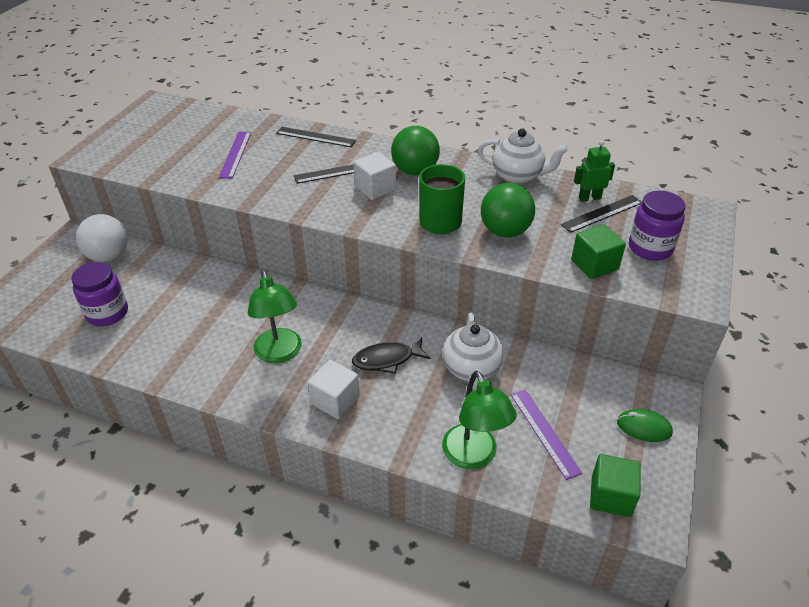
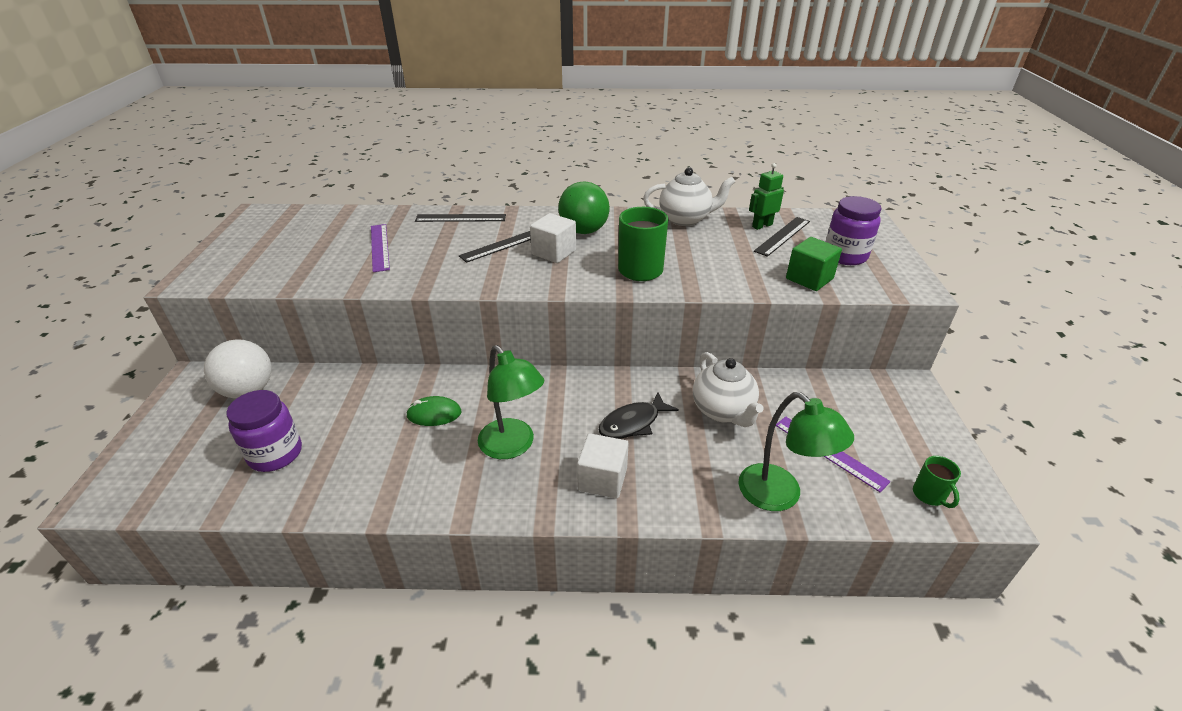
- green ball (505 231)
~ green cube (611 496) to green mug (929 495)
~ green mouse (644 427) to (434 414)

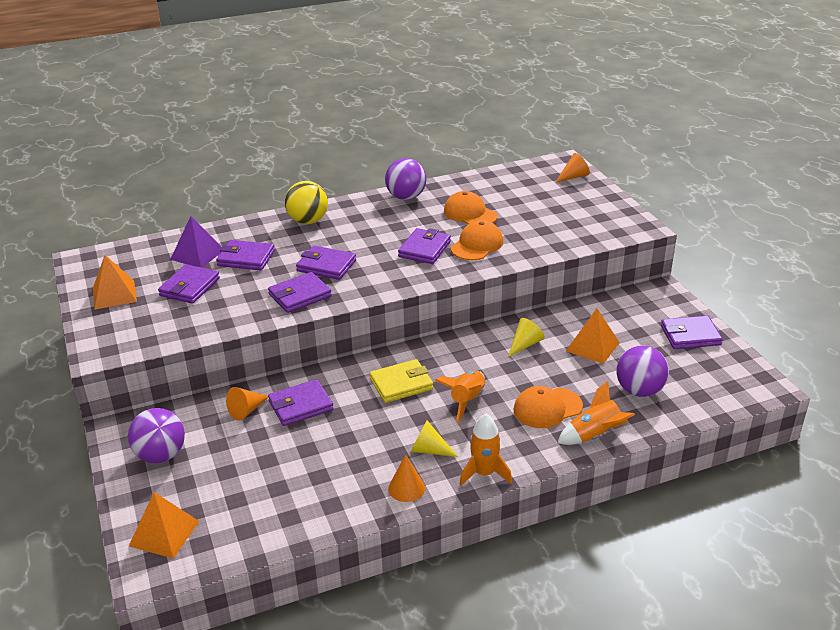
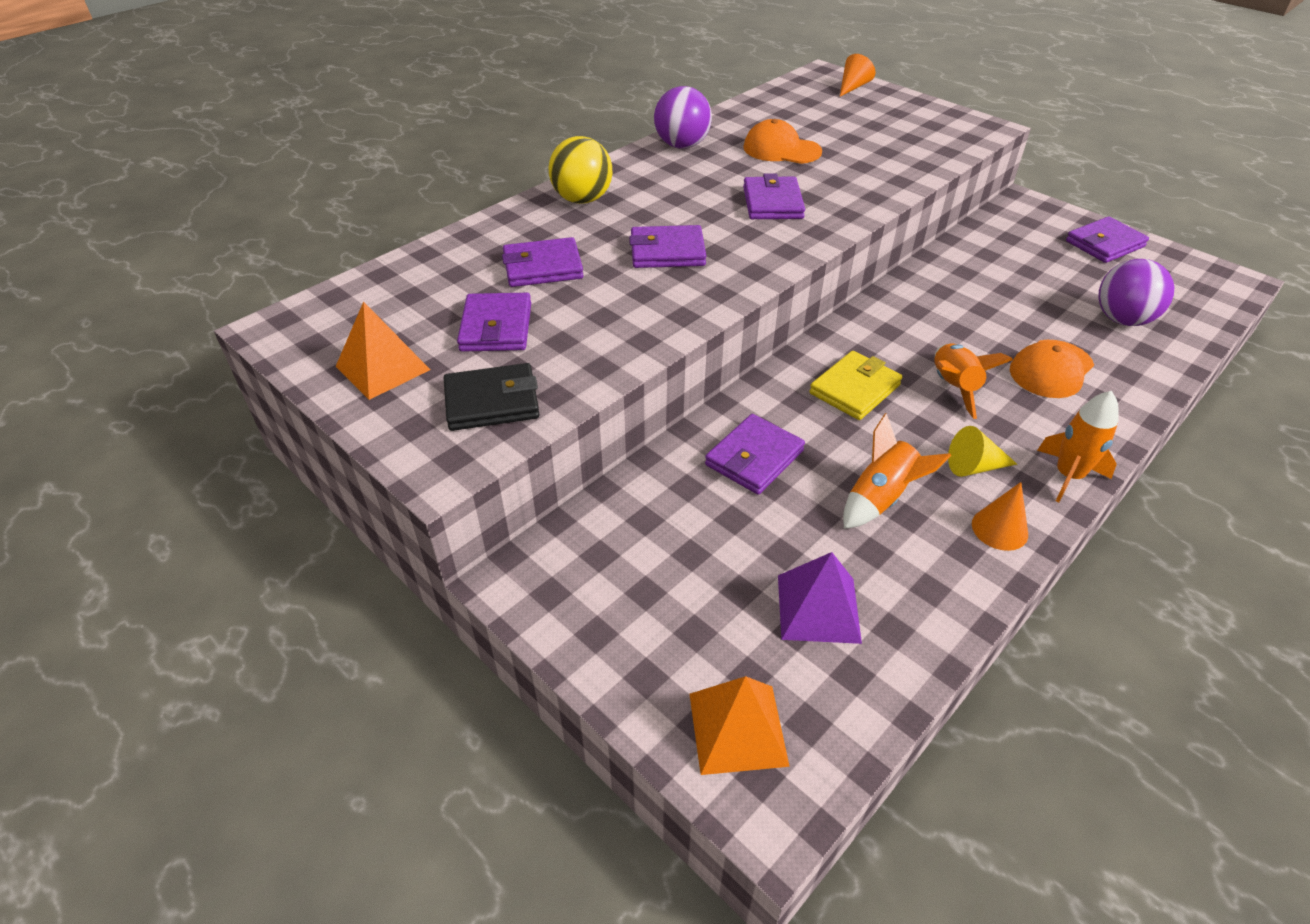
- purple ball (161 455)
~ purple pyramid (197 254) to (818 608)
- orange cone (247 410)
- purple wallet (300 295)
- orange cap (477 245)
- yellow cone (525 344)
~ orange rocket (594 435) to (881 498)
- orange pyramid (592 346)
+ black wallet (492 402)

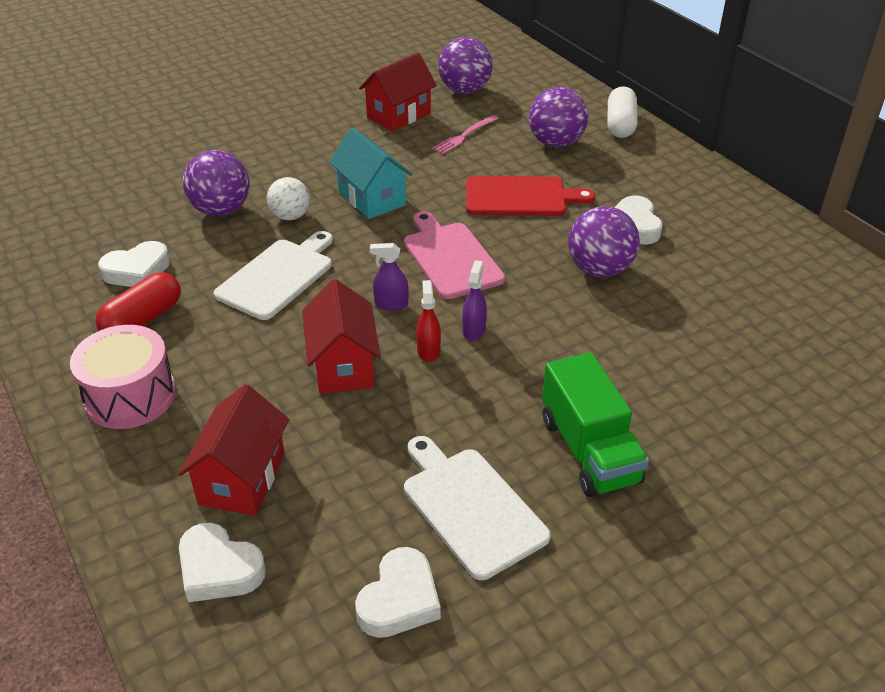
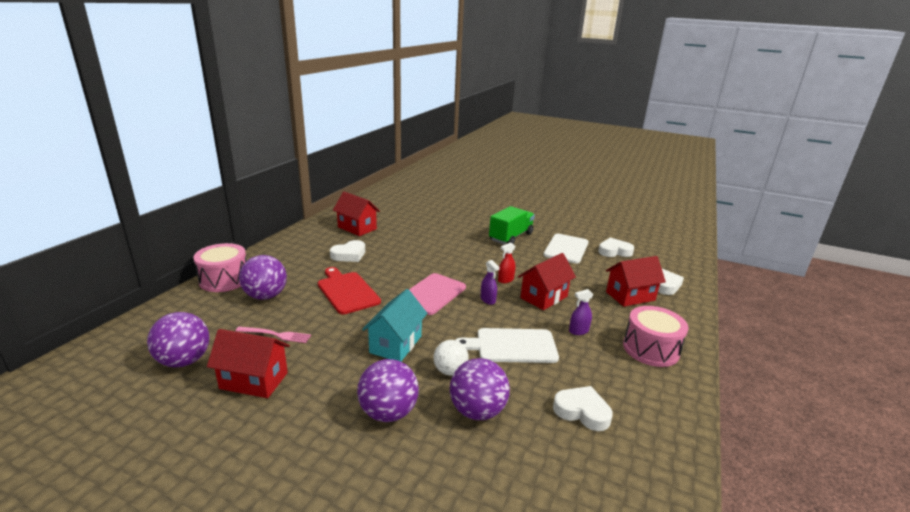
- red capsule (143 320)
~ purple spray bottle (474 330) to (578 331)
~ purple ball (599 269) to (388 412)
~ white capsule (620 124) to pink drum (224 280)
+ red house (357 228)

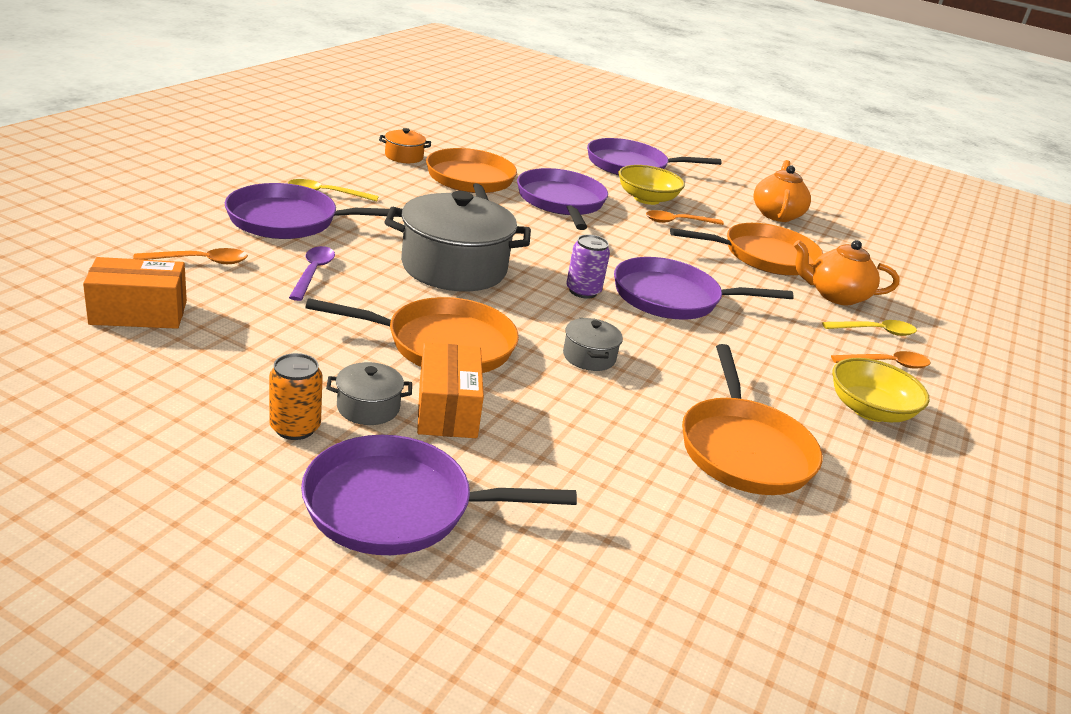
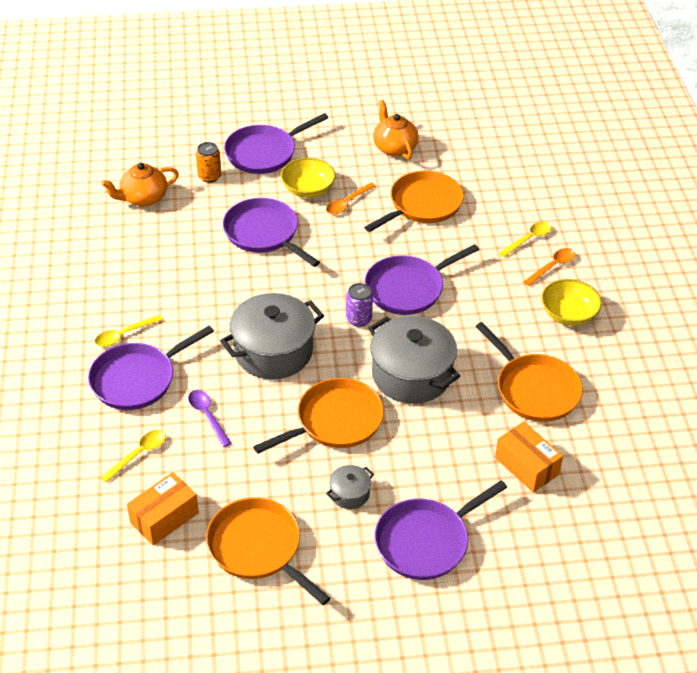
~ orange spoon (200 261) to yellow spoon (138 454)
~ orange can (295 428) to (209 176)
- orange pot (404 156)
~ orange box (447 409) to (526 466)
~ orange pan (470 181) to (258 548)
~ grey pot (589 357) = (411 375) x2.21
~ orange teapot (835 295) to (143 198)

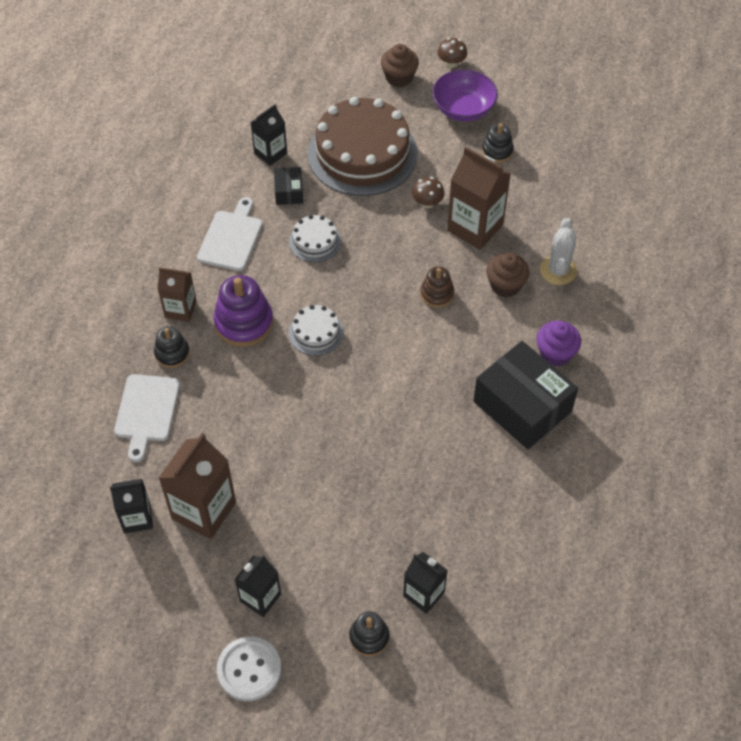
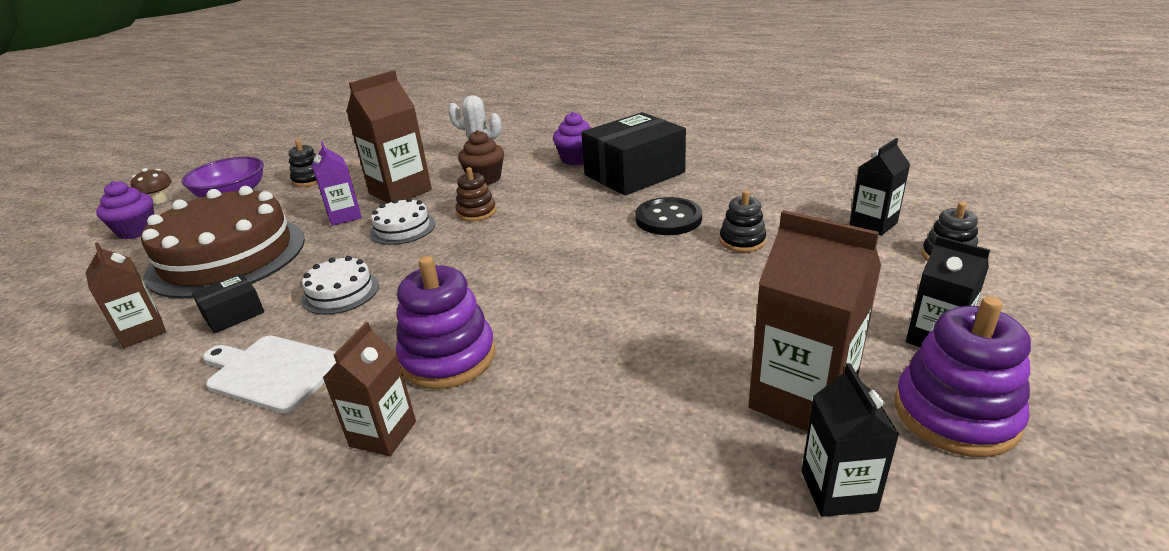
- white cutting board (147 411)
~ black stacking toy (172 353) to (742 241)
- white button (249 669)
~ black carton (270 153) to brown carton (142 331)
~ black box (289 192) = (233 314) 45 degrees counterclockwise
~ white cake (316 332) to (403 228)
~ brown cupcake (399 77) to purple cupcake (137 231)
~ brown mushroom (427 203) to purple carton (344 216)
+ black button (668 219)
+ purple stacking toy (955 414)

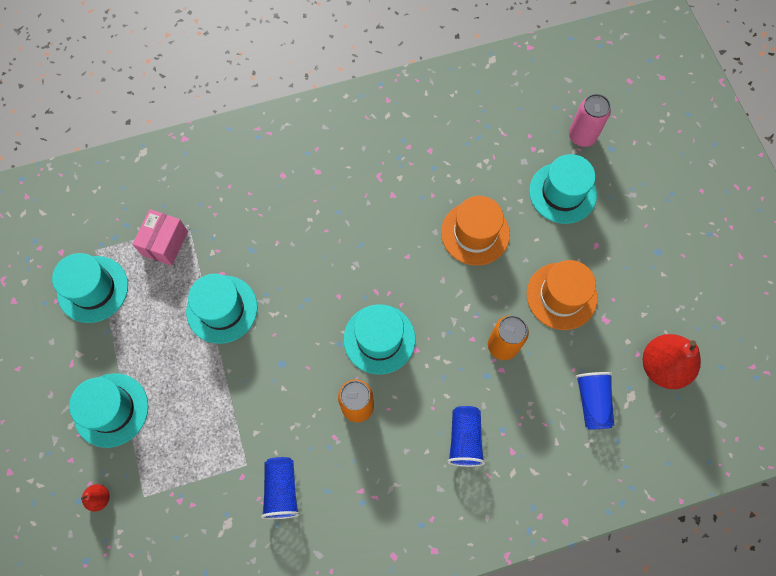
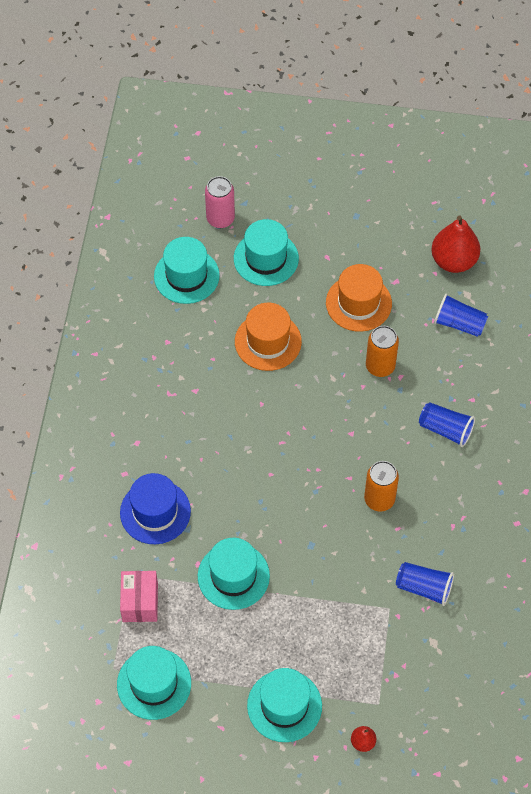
~ pink box (165 243) = (140 602) 45 degrees clockwise
~ turquoise hat (379 339) to (186 276)
+ blue hat (155 512)

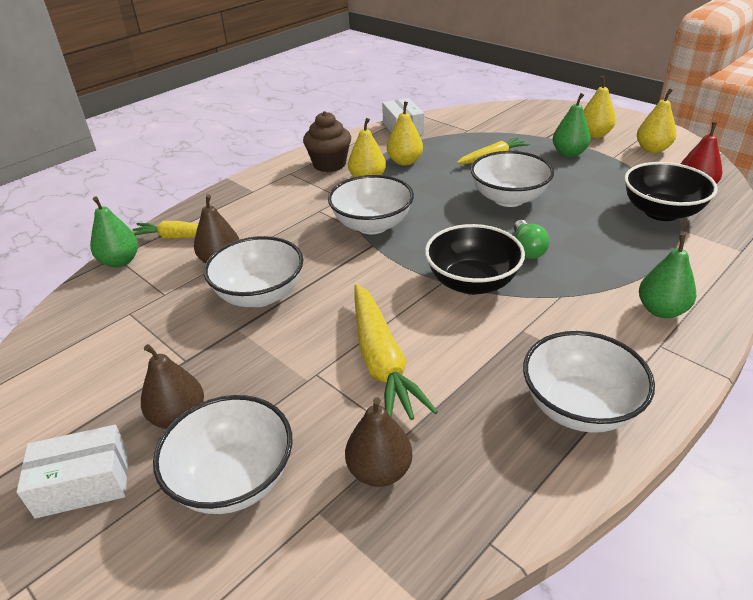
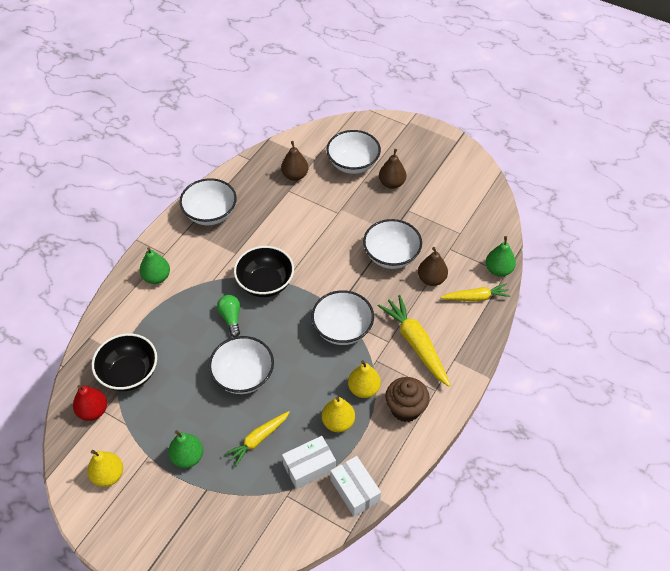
~ white box (83 483) to (309 467)
~ yellow carrot (382 361) to (416 344)
- yellow pear (594 135)

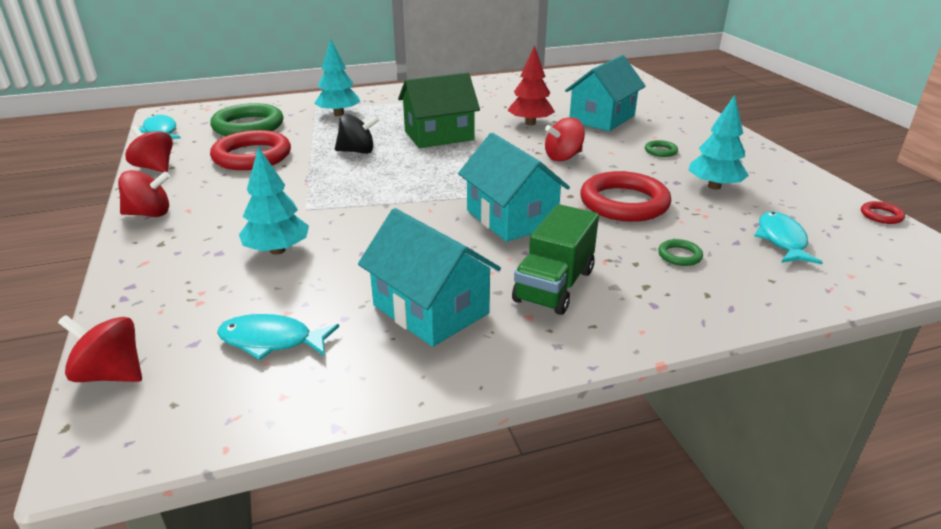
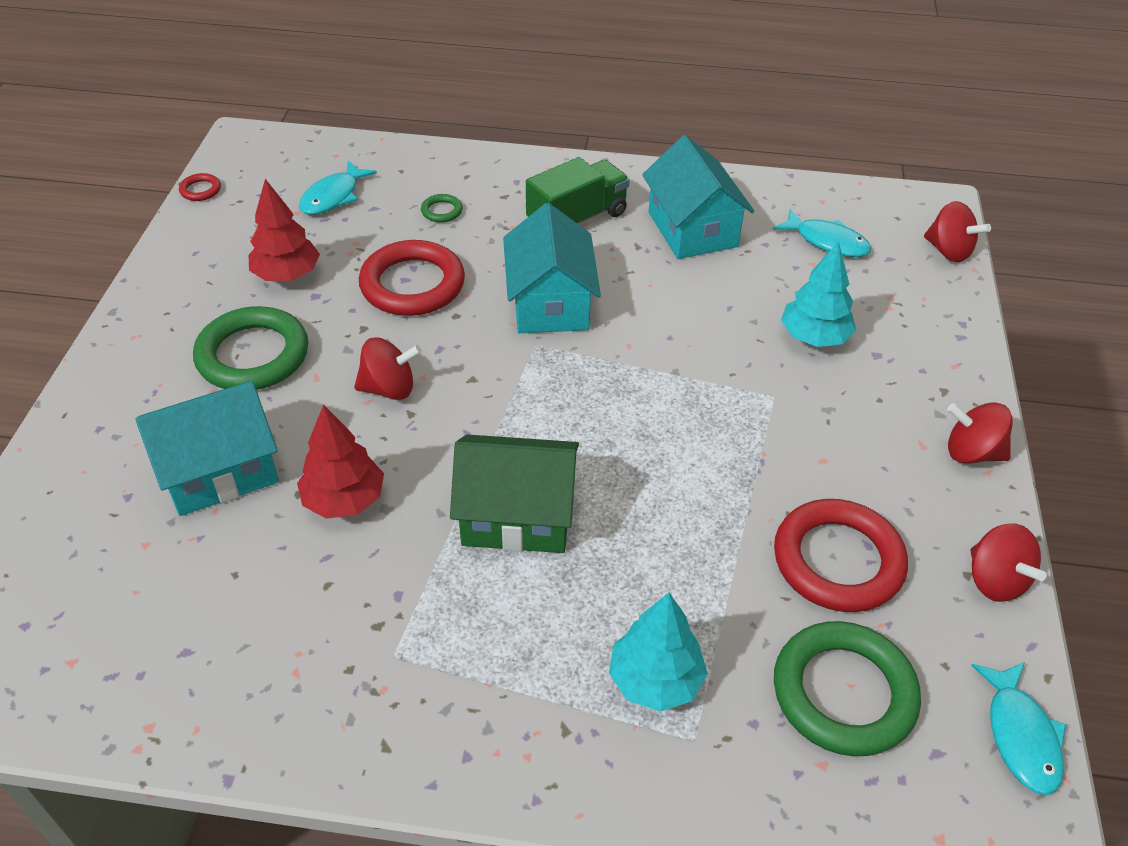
- black spinning top (357 151)
~ green ring (660 151) = (253 355) x2.35
~ turquoise tree (714 186) to red tree (287 275)

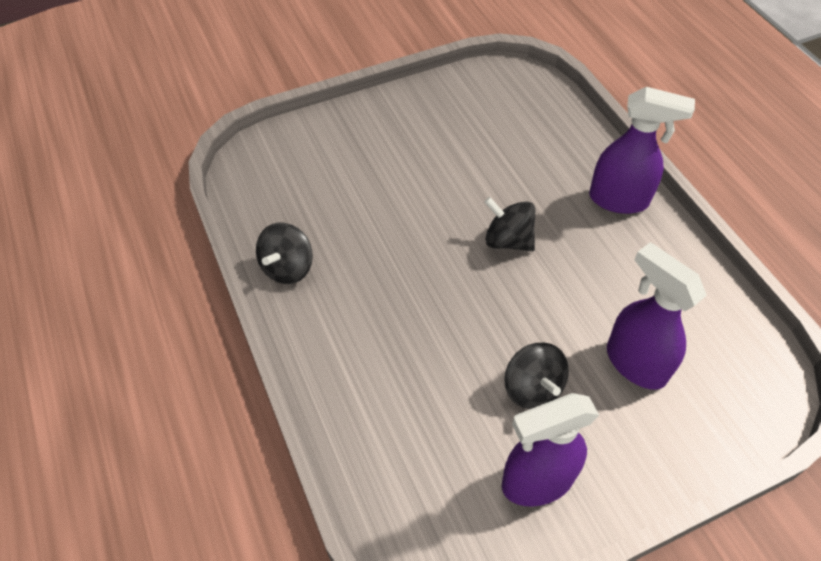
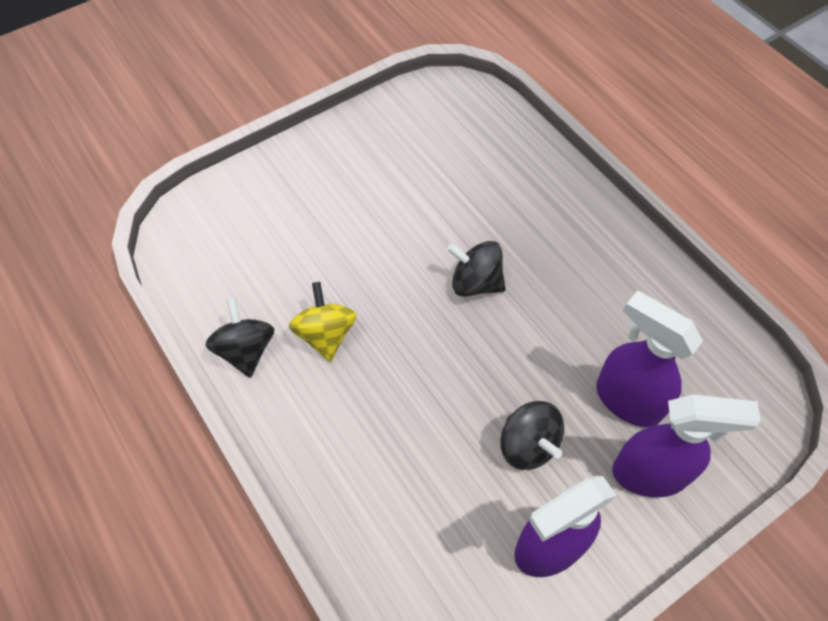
~ black spinning top (287 268) = (245 350) 150 degrees clockwise
~ purple spray bottle (619 200) to (650 474)
+ yellow spinning top (325 335)

